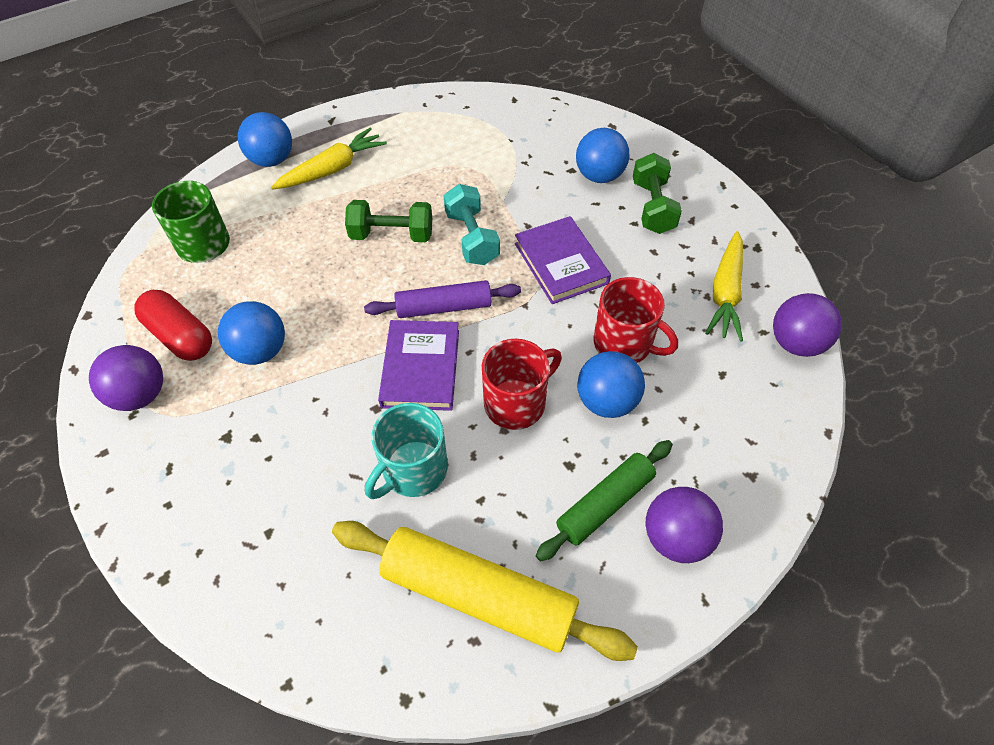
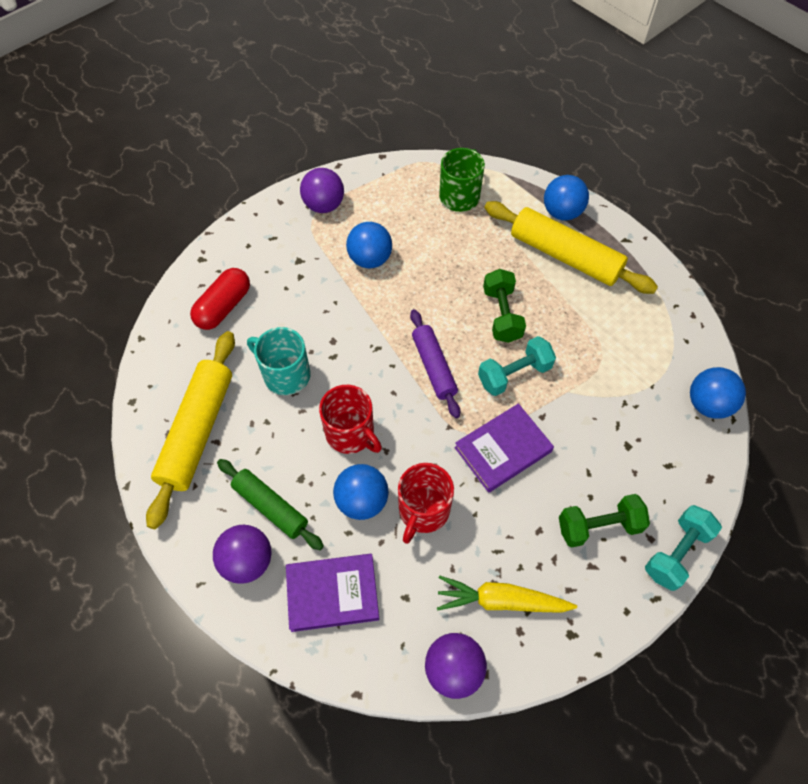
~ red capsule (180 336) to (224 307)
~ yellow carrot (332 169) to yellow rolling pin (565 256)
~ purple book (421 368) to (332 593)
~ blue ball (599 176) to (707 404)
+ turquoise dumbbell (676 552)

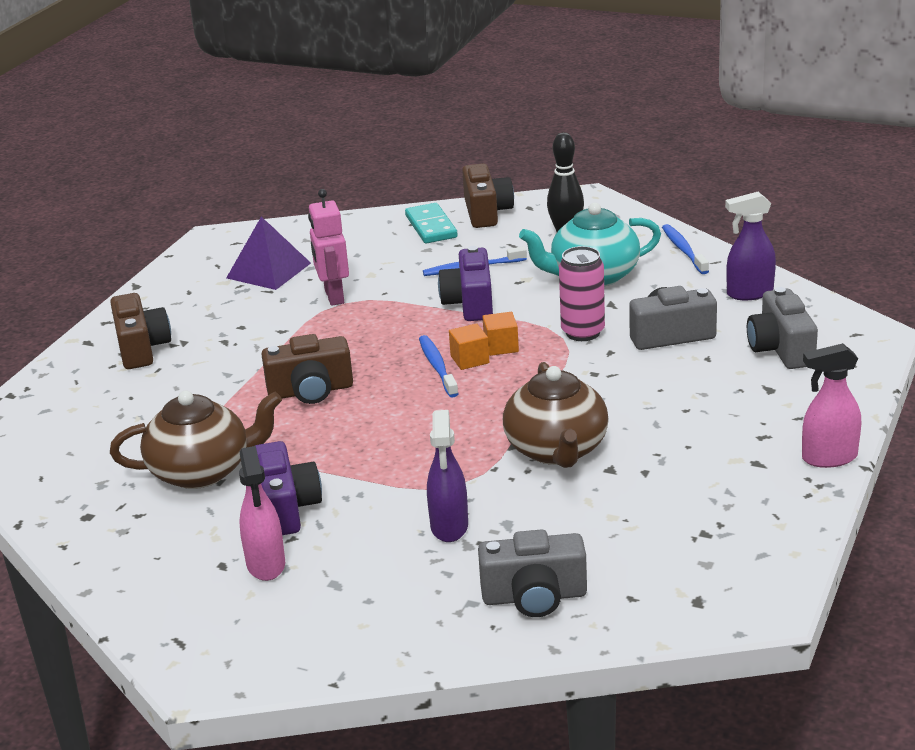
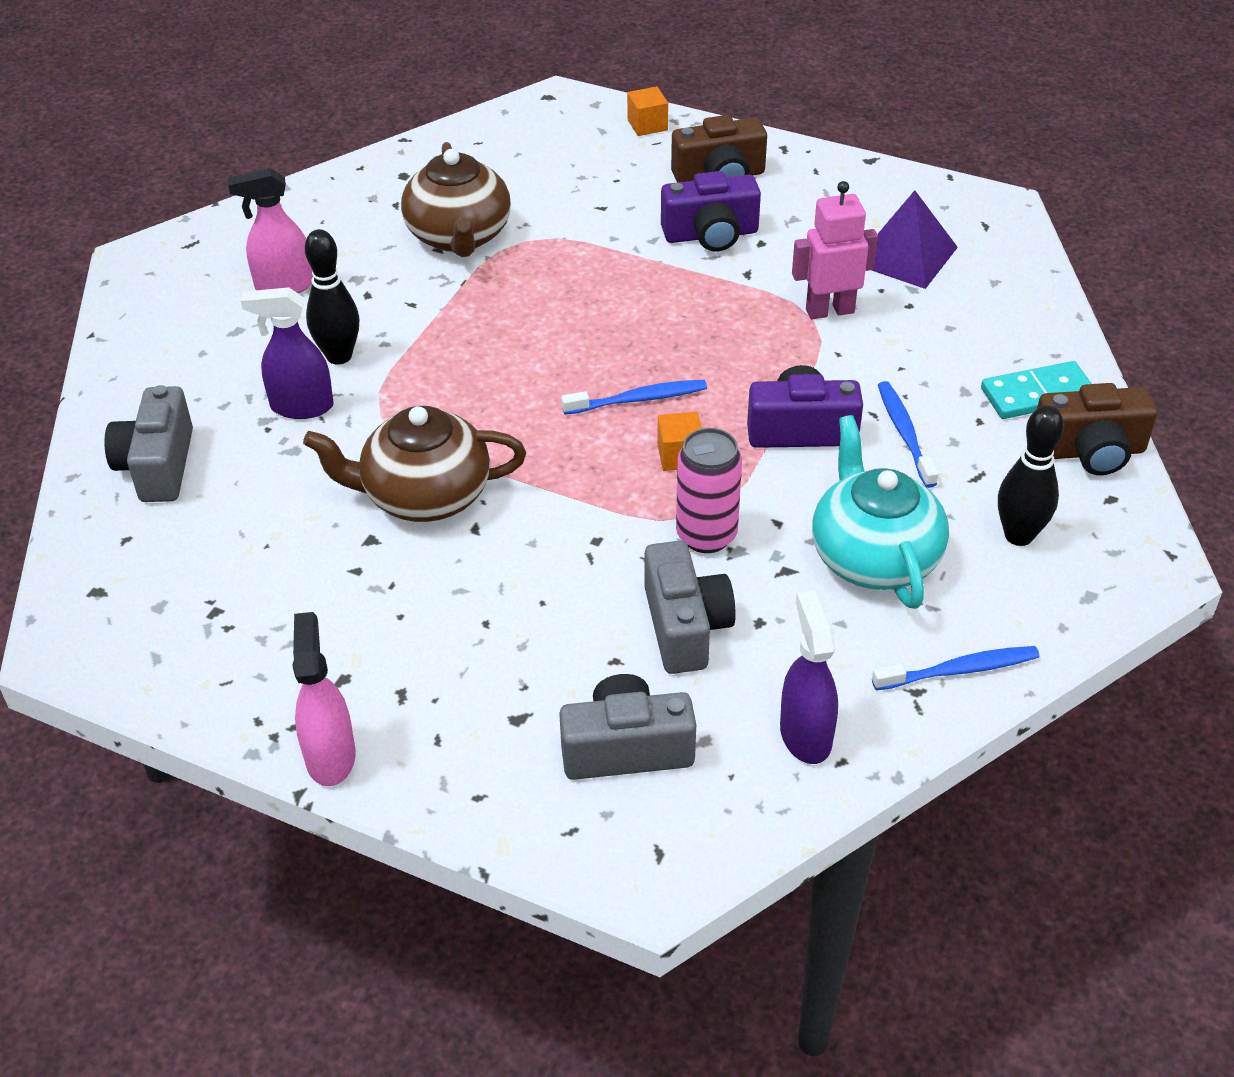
~ purple camera (286 508) to (711 234)
- brown camera (310 391)
~ orange cube (470 359) to (647 125)
+ black bowling pin (339 356)

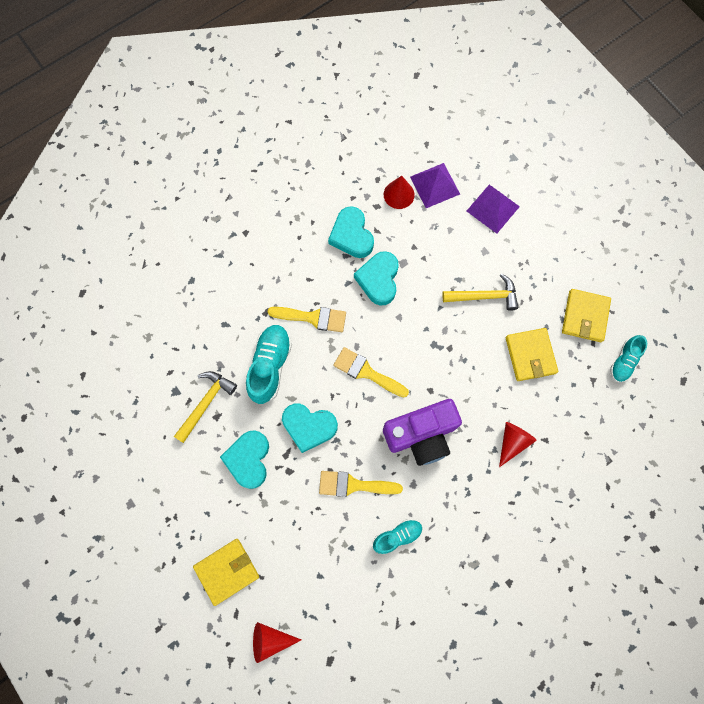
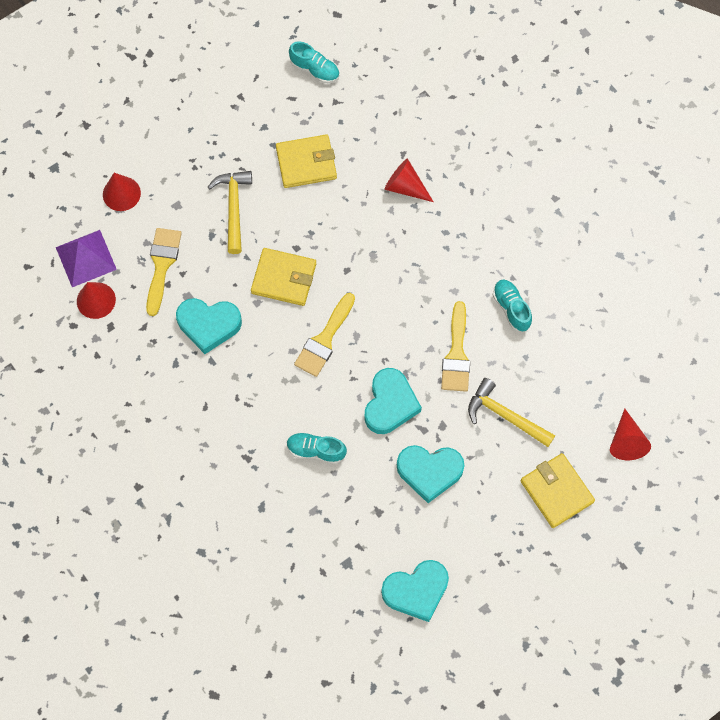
~ yellow hammer (206 403) to (505 416)
~ turquoise shoe (270 366) = (316 450) x0.61
~ yellow brush (313 318) to (162 265)
~ turquoise heart (351 235) to (416 591)
- purple camera (421 435)
~ purple pyramid (493 208) to red cone (121 193)
~ yellow wallet (585 316) to (284 278)

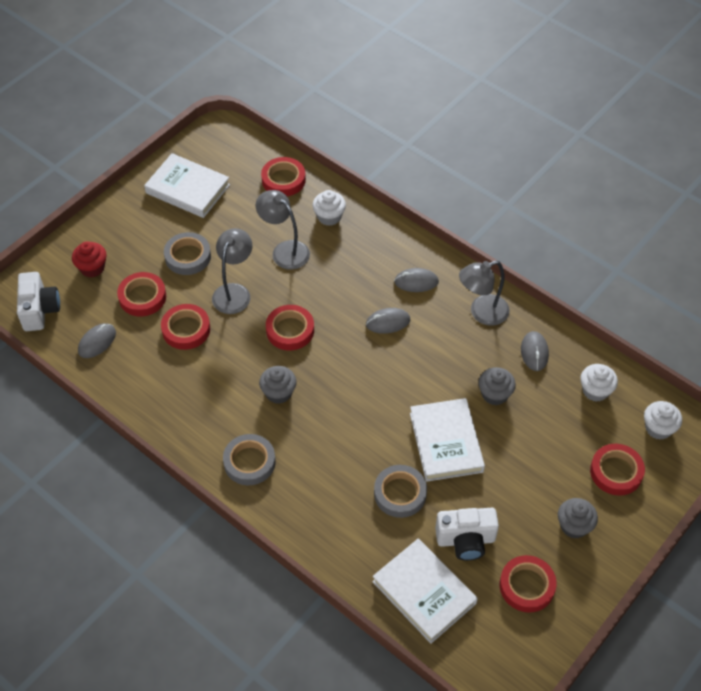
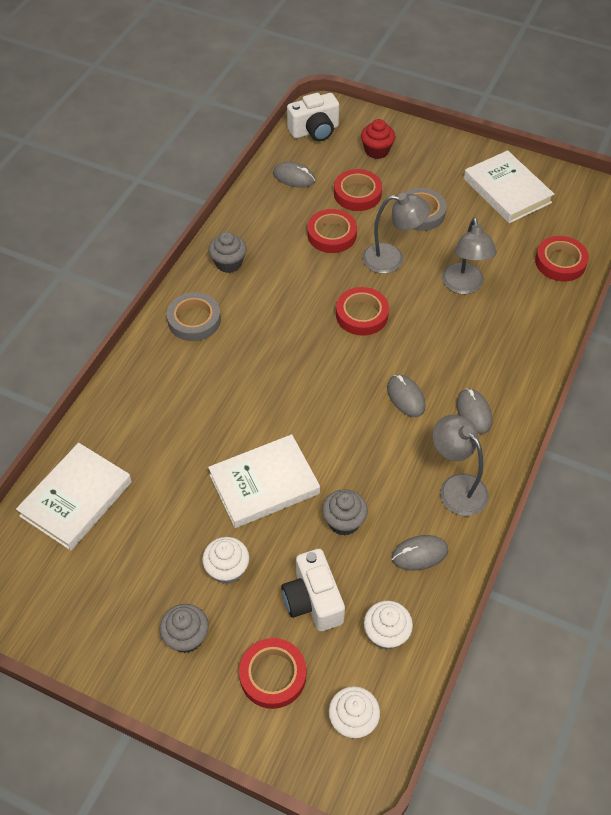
~ white book (188 189) = (507 191) 45 degrees counterclockwise
~ grey lamp (284 250) = (464 286) 150 degrees clockwise
~ grey cupcake (278 393) to (228 263)
~ white cupcake (329 217) to (227 569)
- grey tape (400 493)
~ white camera (465 540) to (313 600)
- red tape (527 586)

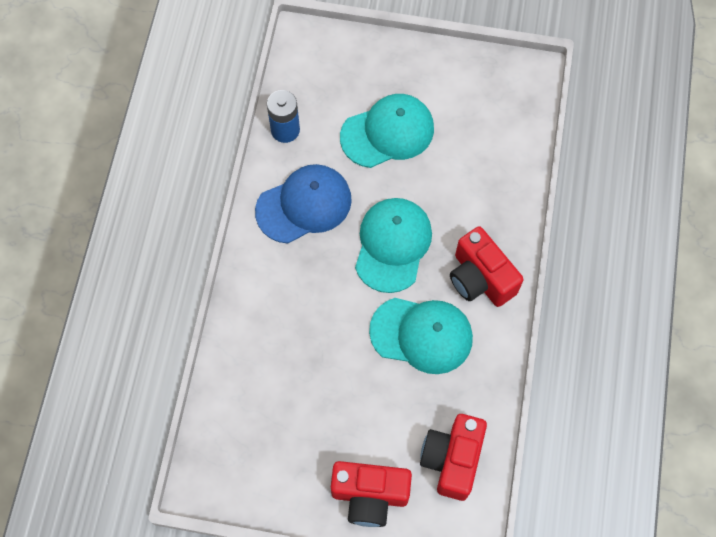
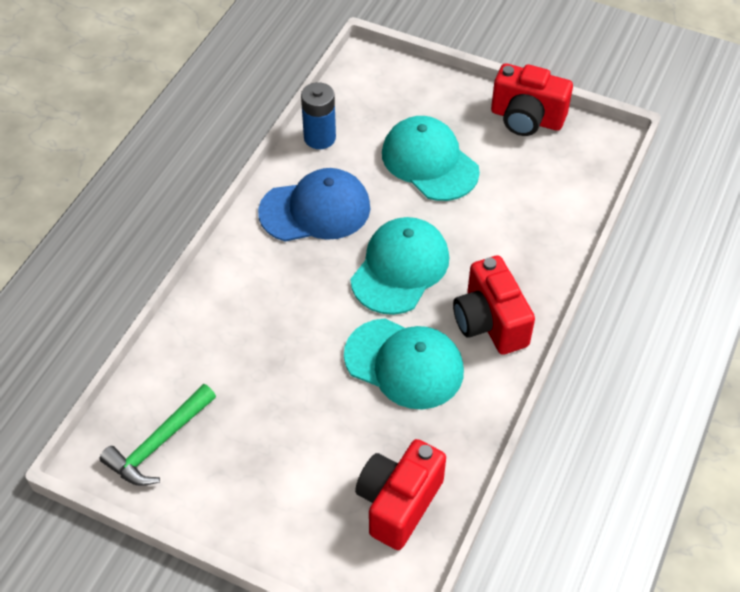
~ red camera (369 495) to (526 119)
~ turquoise cap (387 132) = (429 162) 120 degrees counterclockwise
+ green hammer (159 443)

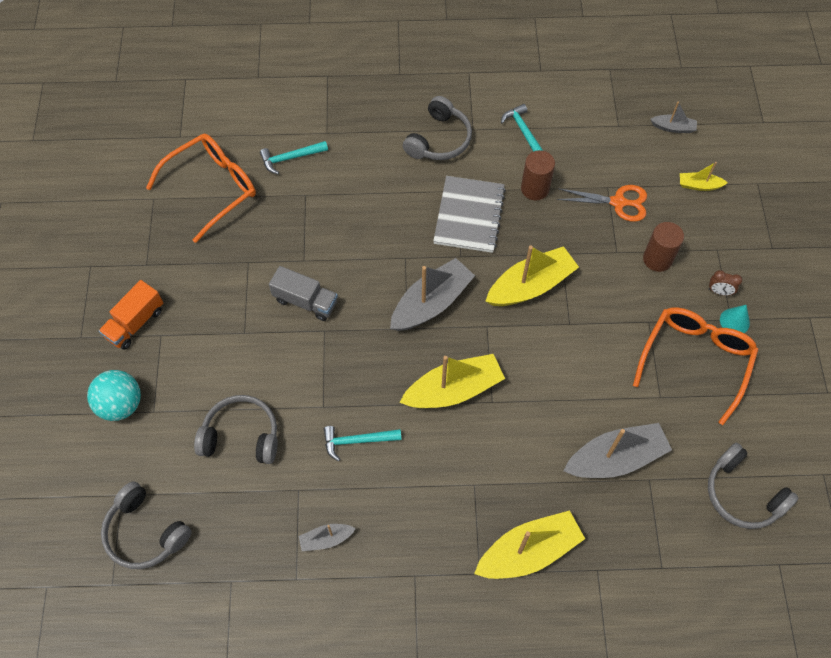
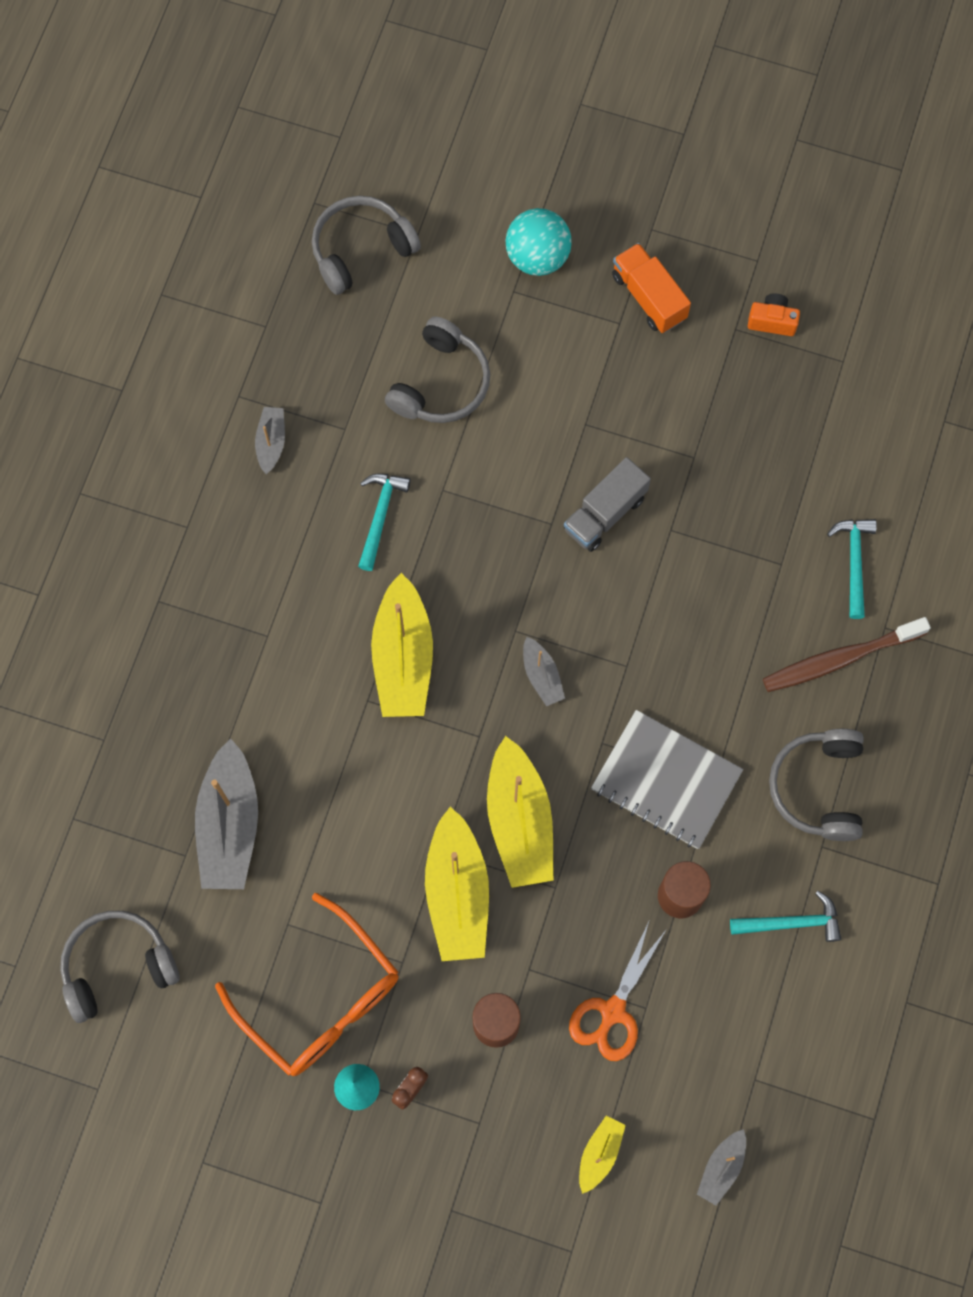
- orange glasses (211 189)
~ grey boat (431 303) = (542 676) x0.50
~ grey headphones (439 139) = (818 787) 45 degrees clockwise
~ yellow boat (528 551) to (457 893)
+ orange camera (772 321)
+ brown toothbrush (840 659)

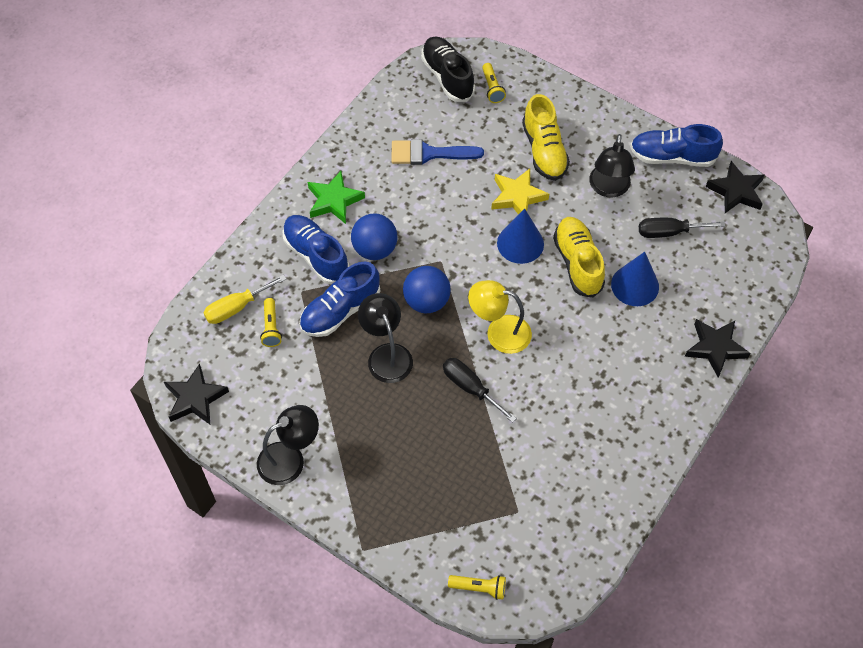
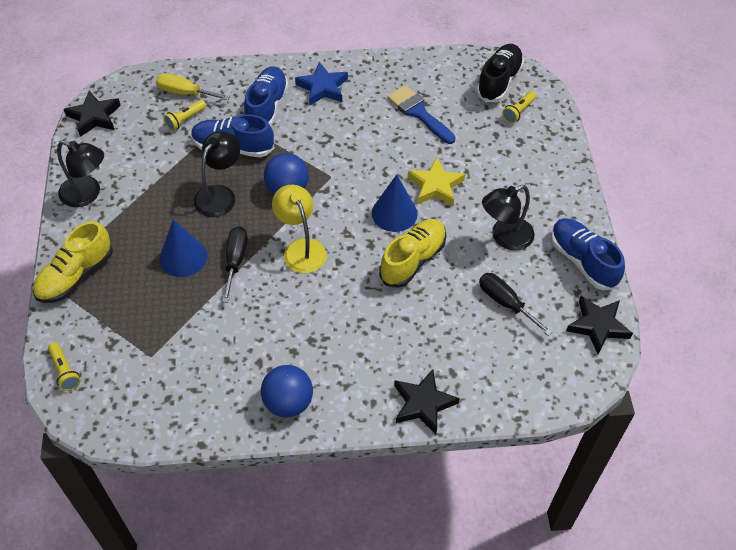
~ green star (334 200) to blue star (323 88)
~ blue ball (375 249) to (288 402)
~ yellow shoe (544 151) to (76 275)
~ blue cone (635 285) to (183 257)

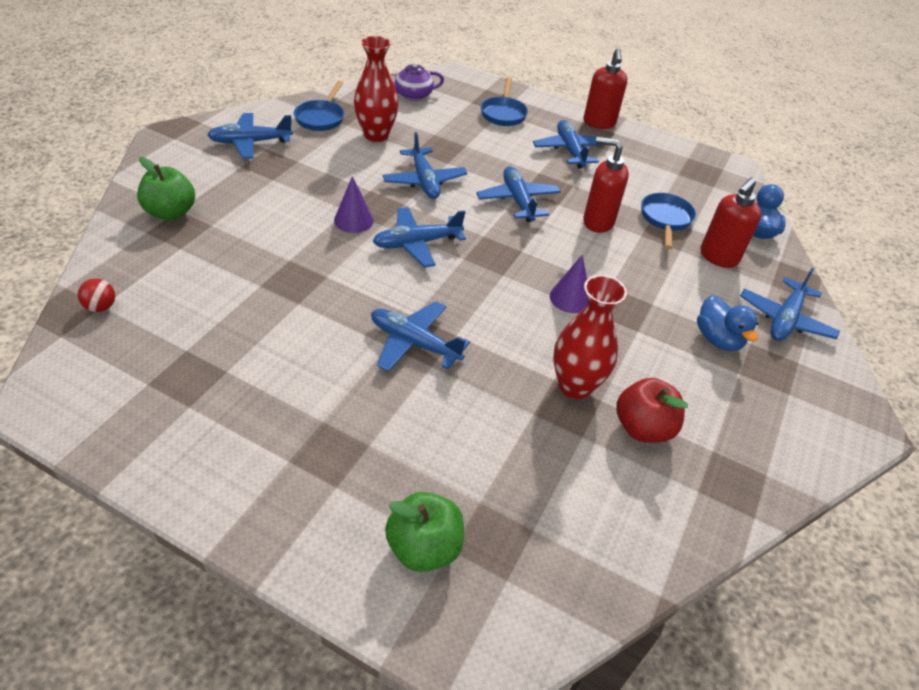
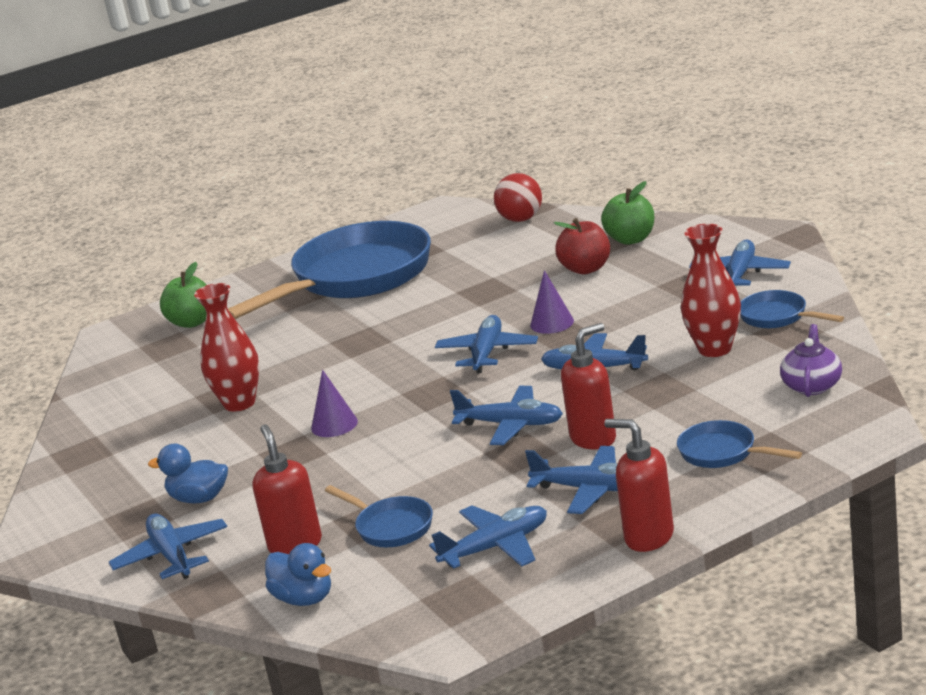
~ red ball (101 307) = (521 219) x1.74
~ blue plane (414 343) to (496 547)
~ red soap dispenser (597 222) to (593 438)
~ red apple (643 428) to (586 269)
+ blue pan (355 278)

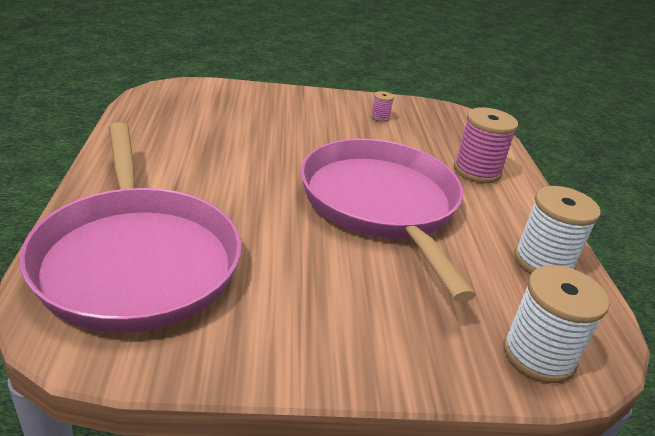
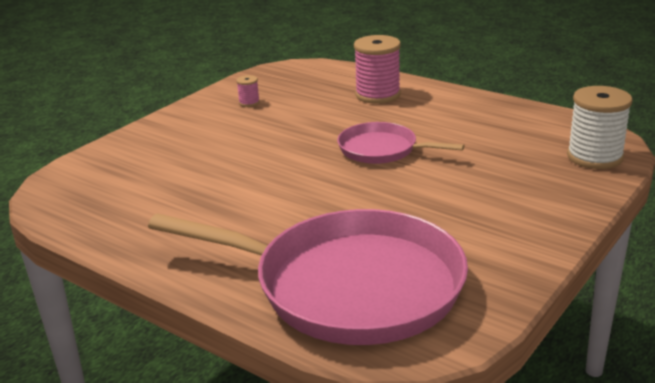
~ pink pan (381 204) = (381 150) x0.51
- white spool (543 262)

